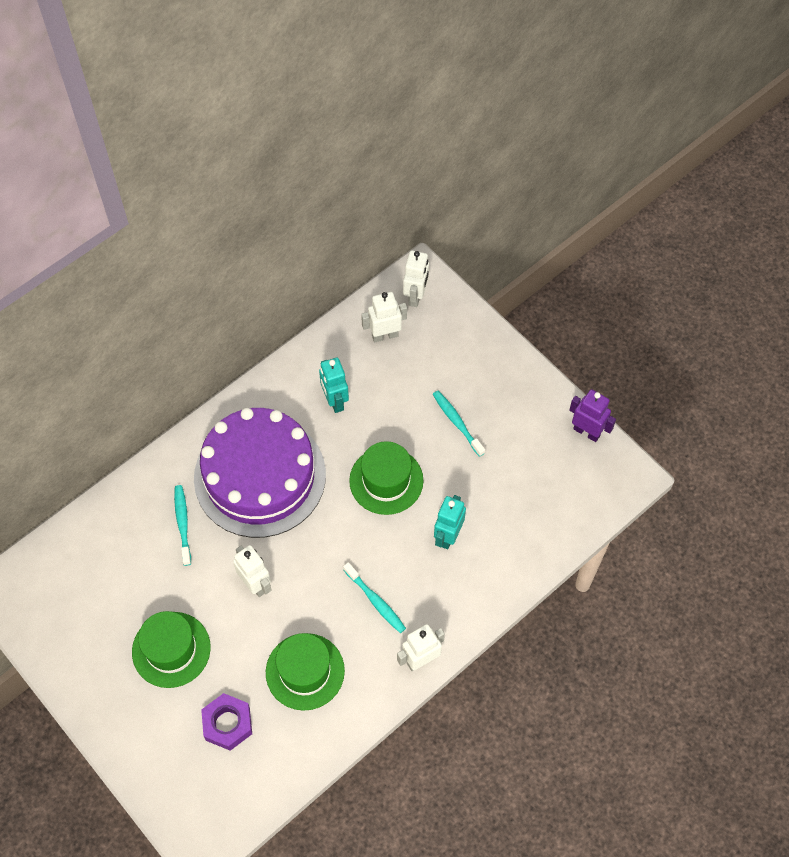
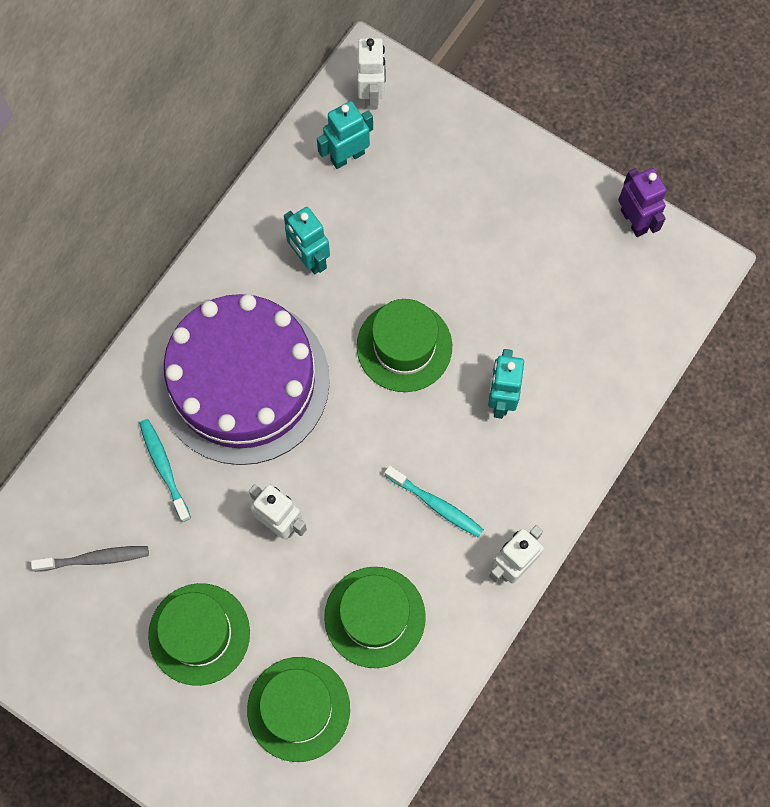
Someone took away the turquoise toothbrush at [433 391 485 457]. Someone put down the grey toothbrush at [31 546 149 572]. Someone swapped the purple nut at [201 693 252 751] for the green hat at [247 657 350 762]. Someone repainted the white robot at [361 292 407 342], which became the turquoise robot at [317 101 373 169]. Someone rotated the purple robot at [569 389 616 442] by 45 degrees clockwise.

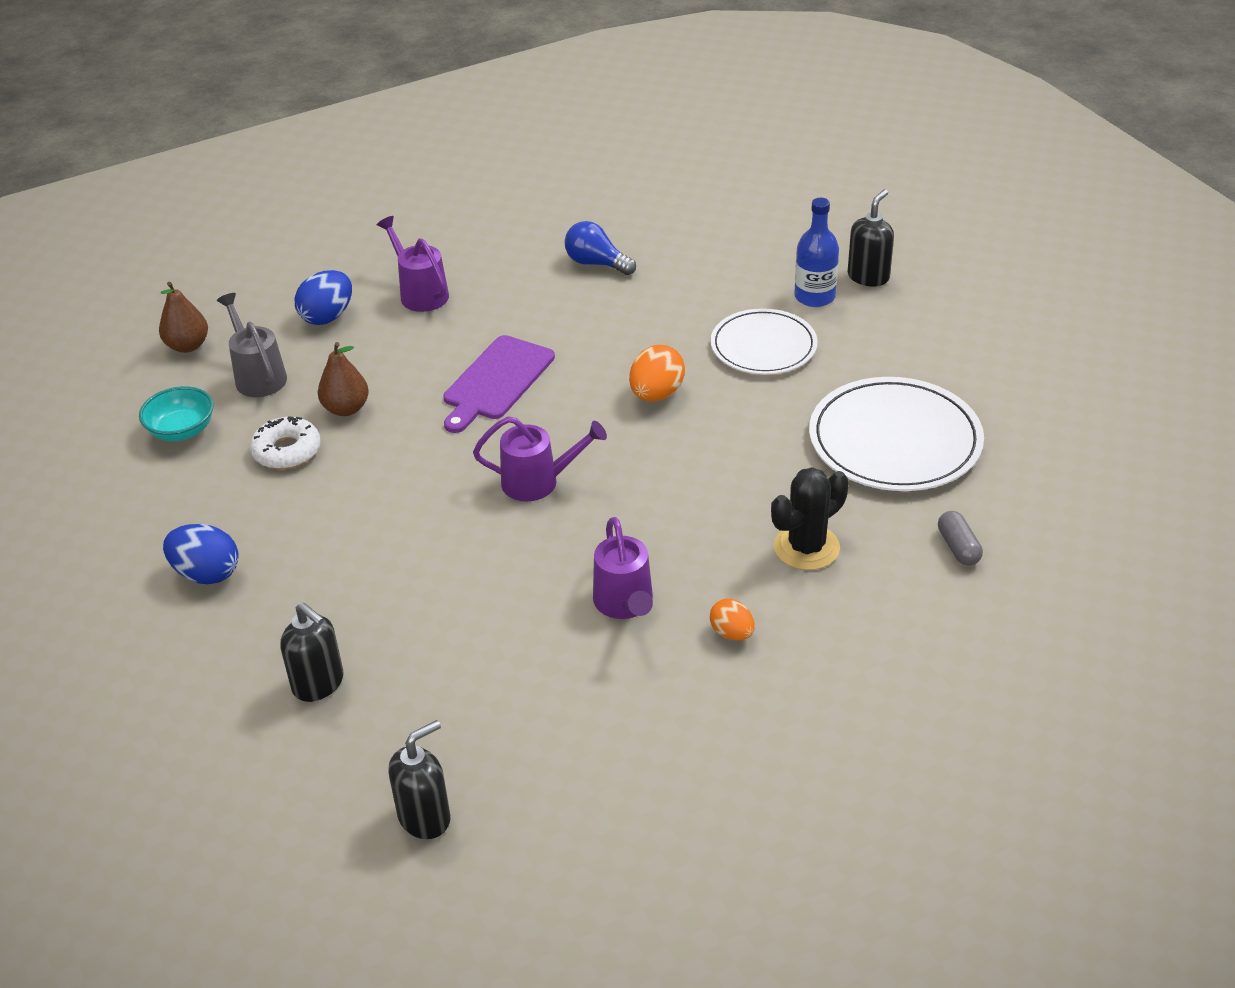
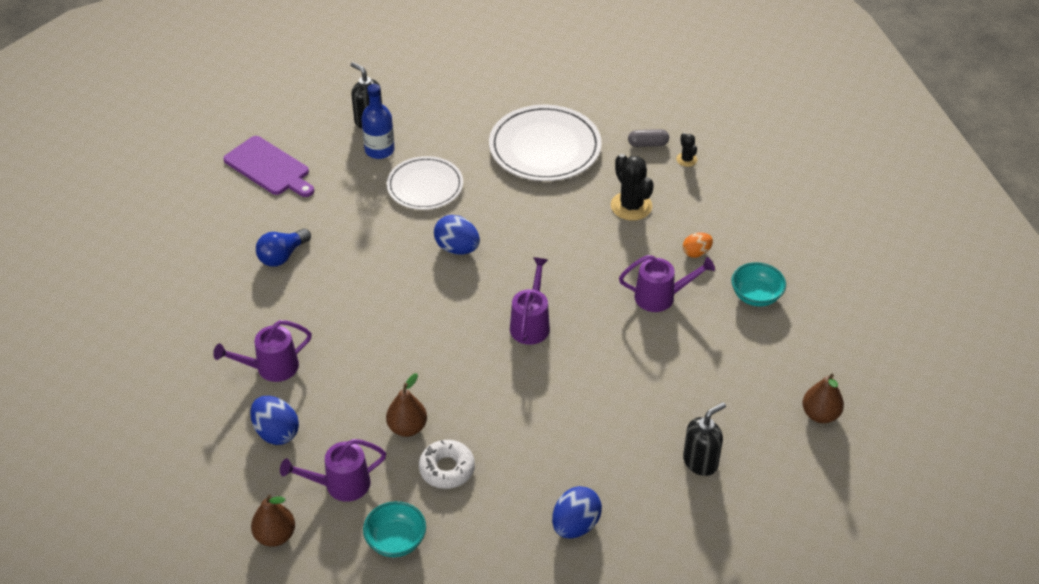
Someone put down the black cactus at [676 133 697 167]. Someone put down the turquoise bowl at [731 262 786 307]. Someone carried the purple cutting board from [443 335 555 433] to [223 136 314 197]. Someone swapped the black soap dispenser at [388 720 451 839] for the brown pear at [802 374 844 423]. Someone repainted the grey watering can at [217 293 287 397], which became the purple watering can at [280 439 386 502]. Someone repainted the orange egg at [629 345 685 401], which became the blue egg at [434 215 480 255].

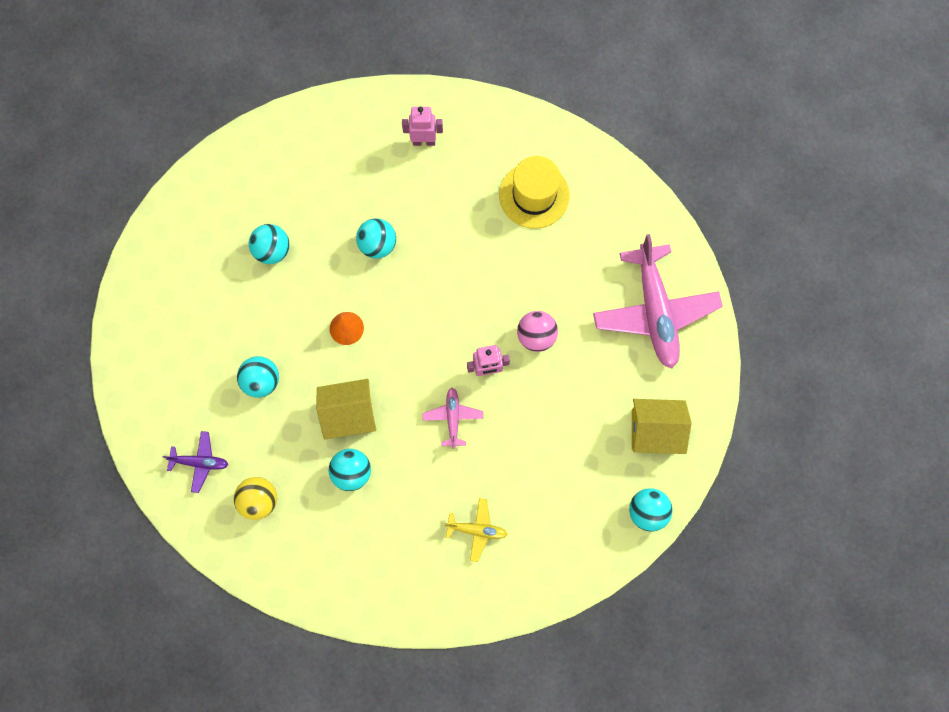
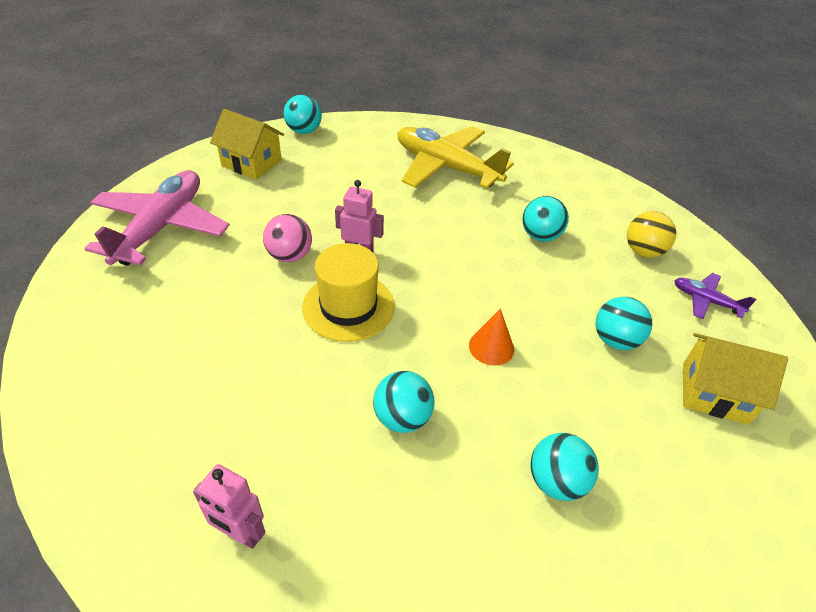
Someone took away the pink plane at [422 388 483 449]. Someone carried the yellow house from [316 379 376 440] to [683 333 788 425]. Someone carried the yellow hat from [499 156 570 229] to [302 243 395 342]. Someone scaled the yellow plane at [445 498 508 562] by 2.16.

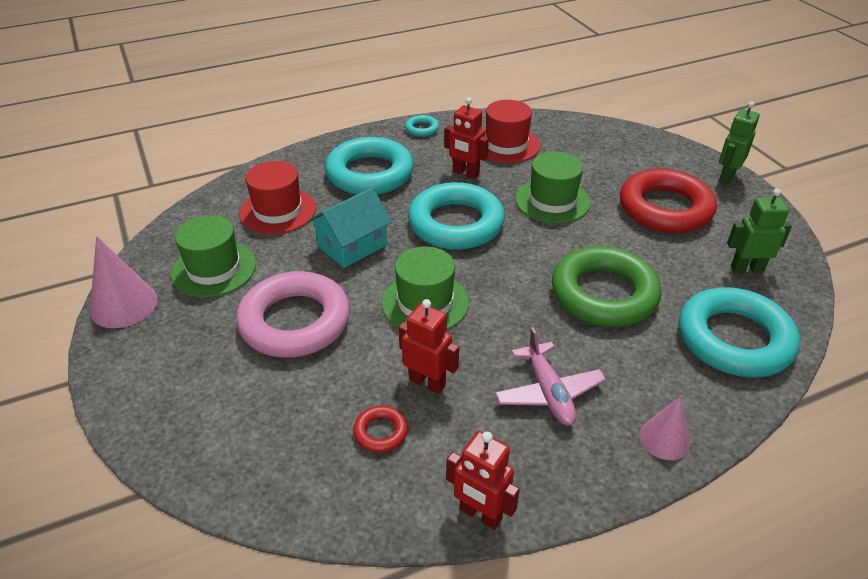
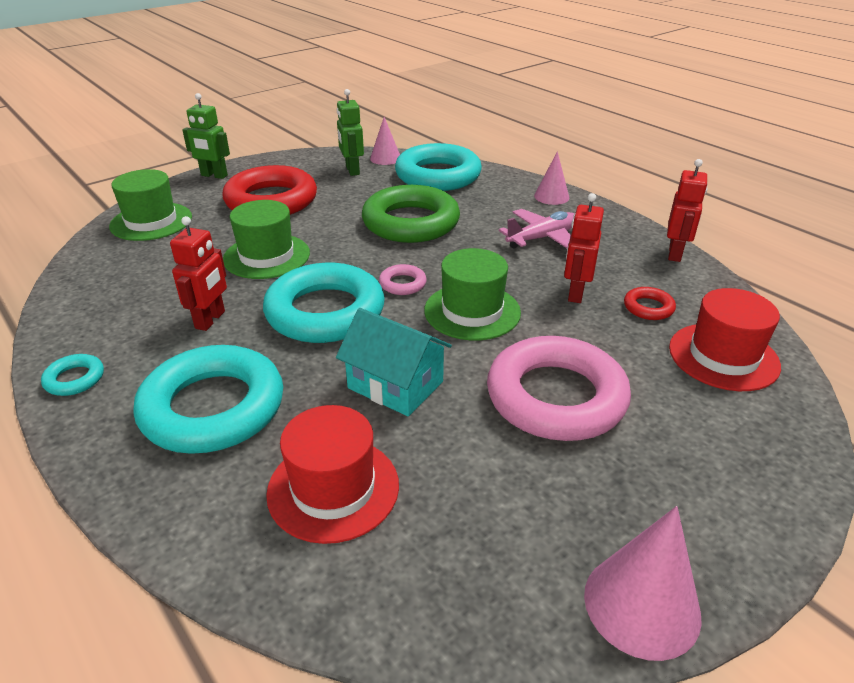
Someone put down the pink cone at [370 117 400 165]. Someone put down the pink ring at [379 264 427 295]. Someone carried the green hat from [171 215 256 297] to [109 169 192 241]. Someone carried the red hat from [485 100 540 163] to [669 288 781 391].

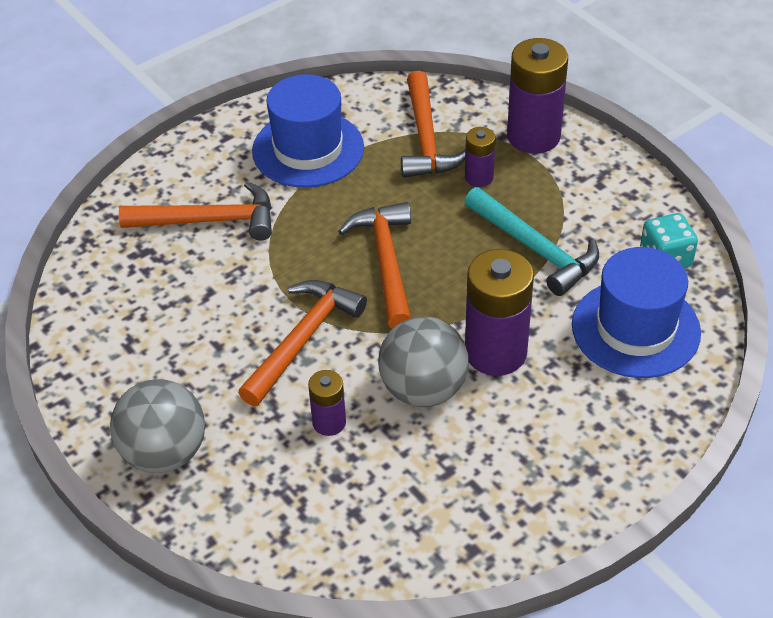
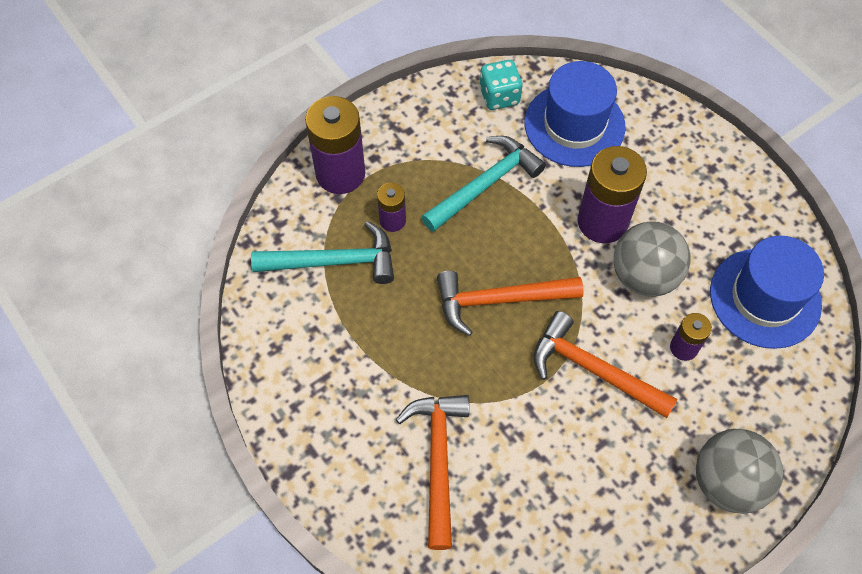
Someone carried the blue hat from [252 74 364 188] to [710 236 824 349]. Someone repainted the orange hammer at [401 71 466 178], which became the turquoise hammer at [251 221 394 284].

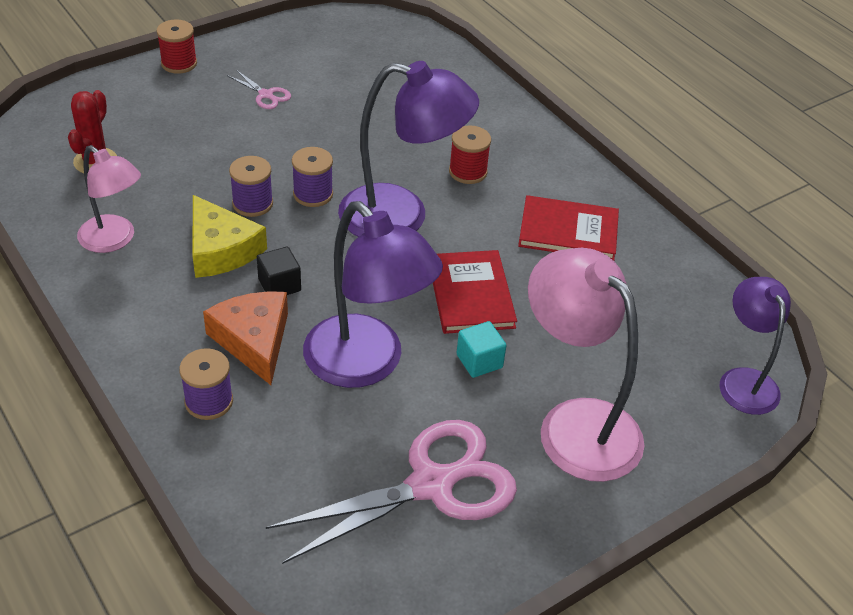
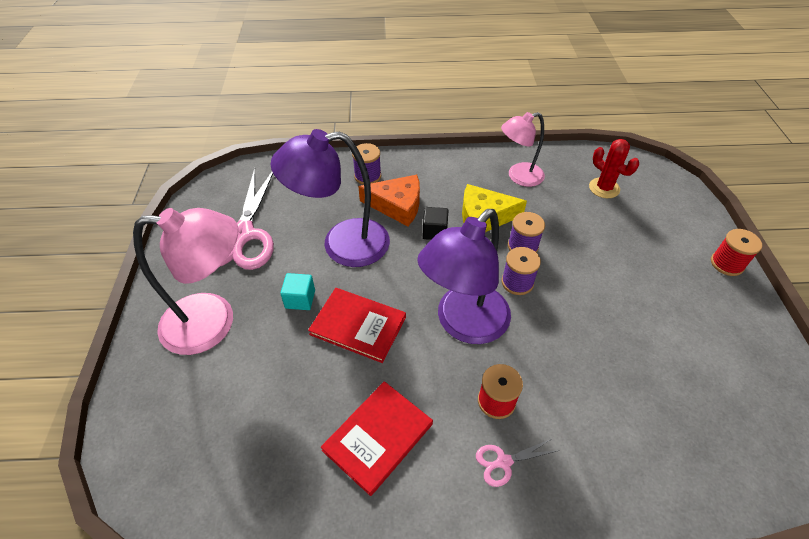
Someone took away the purple lamp at [720 277 791 415]. Someone carried the pink scissors from [227 70 291 109] to [476 438 559 487].

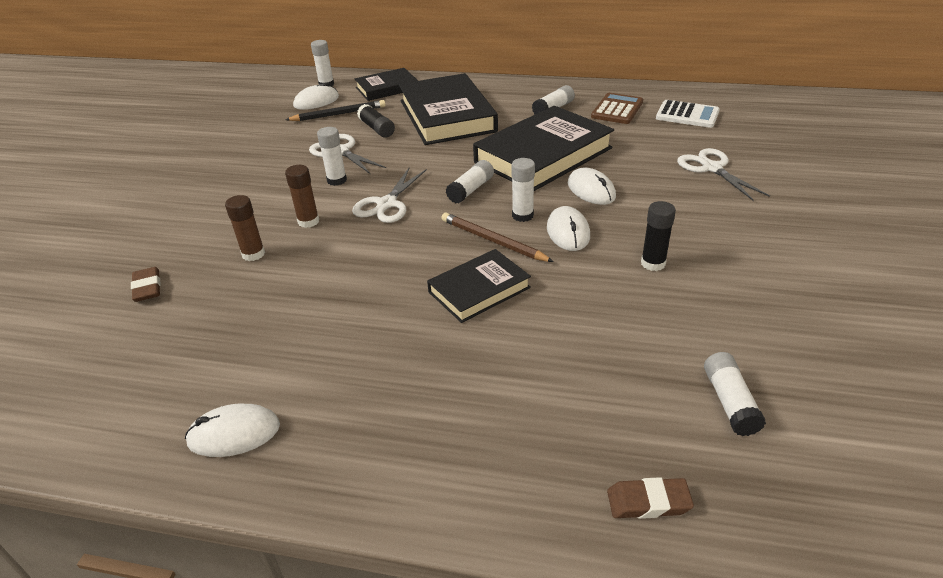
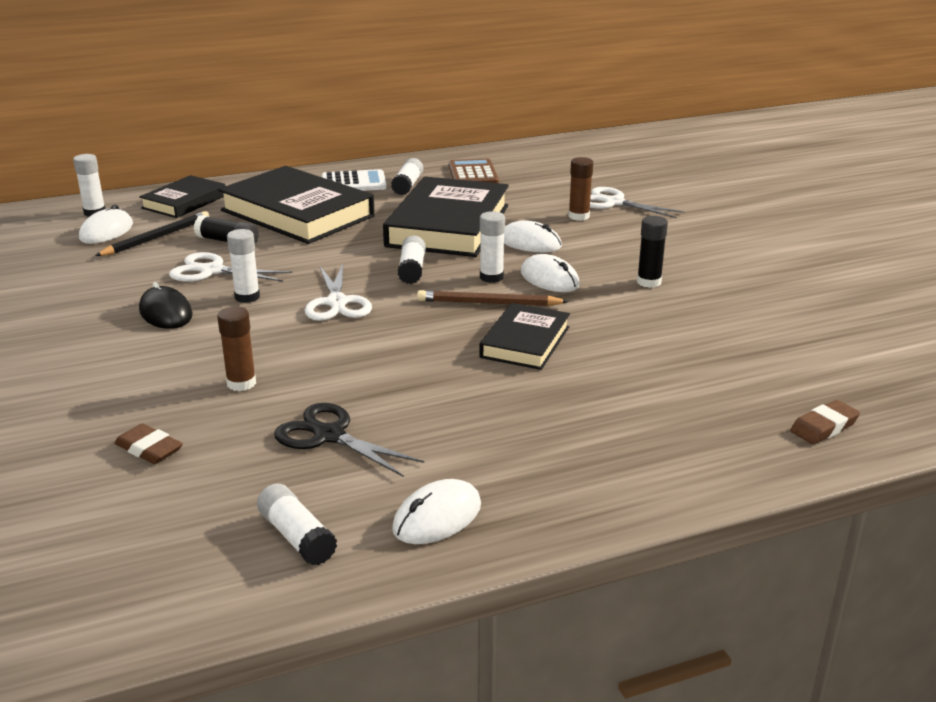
Someone put down the black mouse at [139 282 193 329]. Someone put down the black scissors at [274 403 424 477]. Someone carried the brown glue stick from [285 165 319 228] to [569 157 593 221]. Someone carried the white calculator from [656 100 720 128] to [322 169 387 191]. Someone carried the white glue stick from [704 352 766 436] to [257 483 337 566].

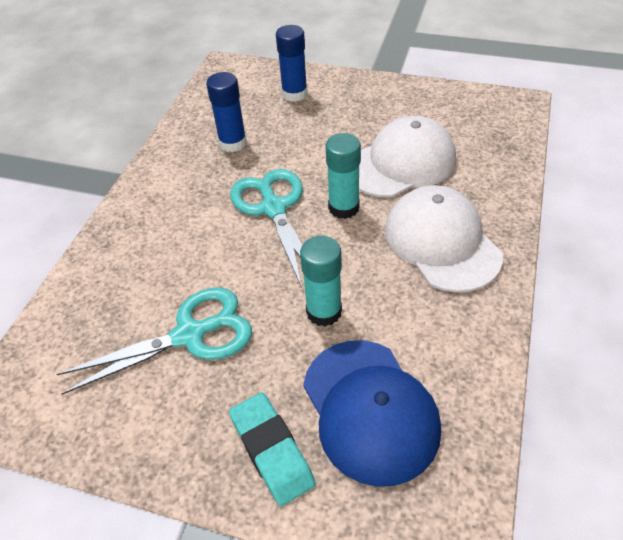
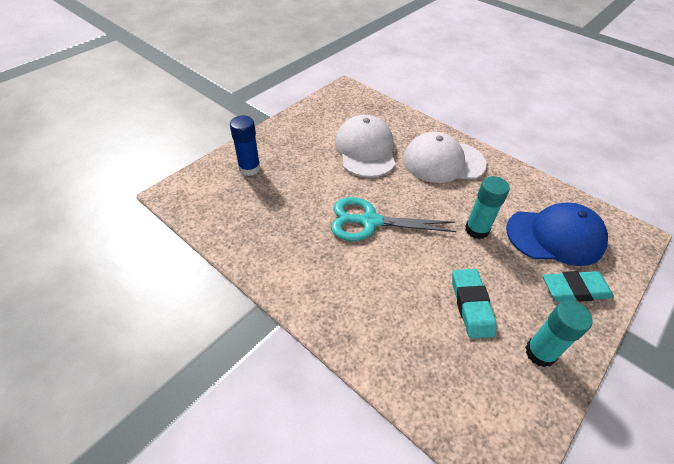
Someone took away the blue glue stick at [206 72 247 152]. Someone carried the turquoise glue stick from [326 133 361 219] to [525 300 593 367]. Someone swapped the turquoise scissors at [56 287 252 395] for the turquoise eraser at [452 269 497 339].

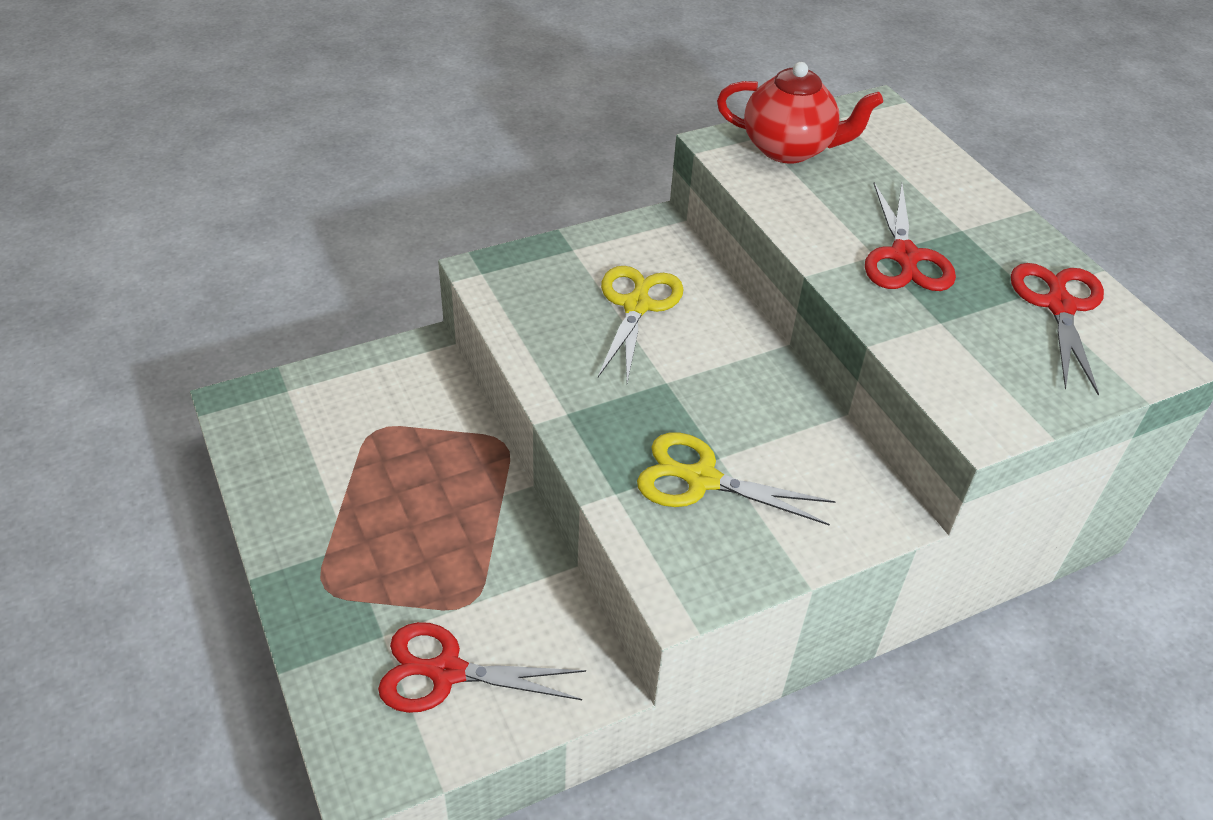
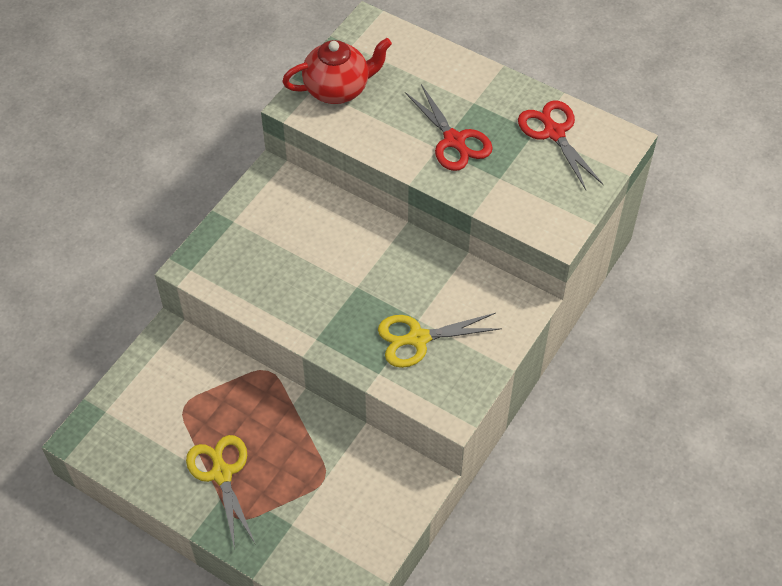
Someone took away the red scissors at [378 622 586 713]. Someone carried the yellow scissors from [598 266 684 383] to [186 435 255 550].

